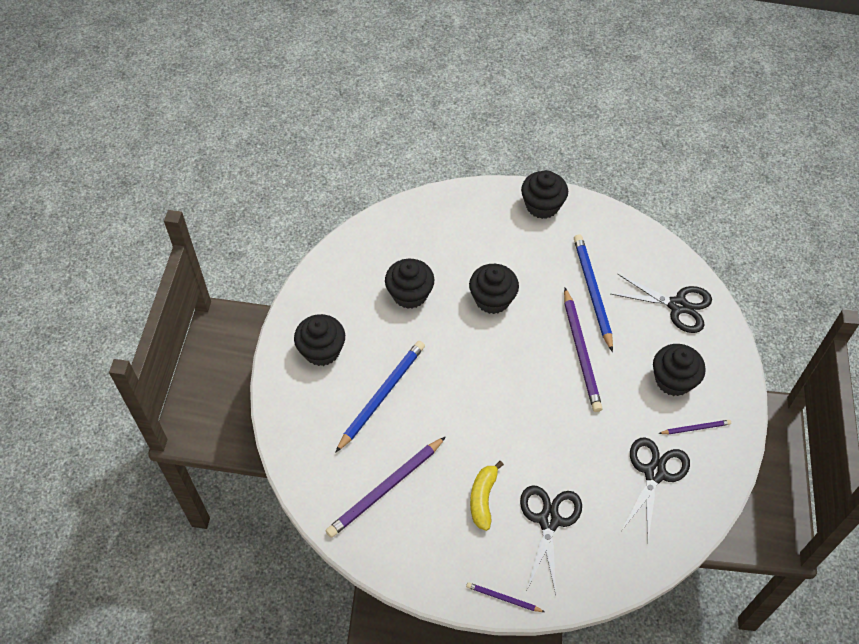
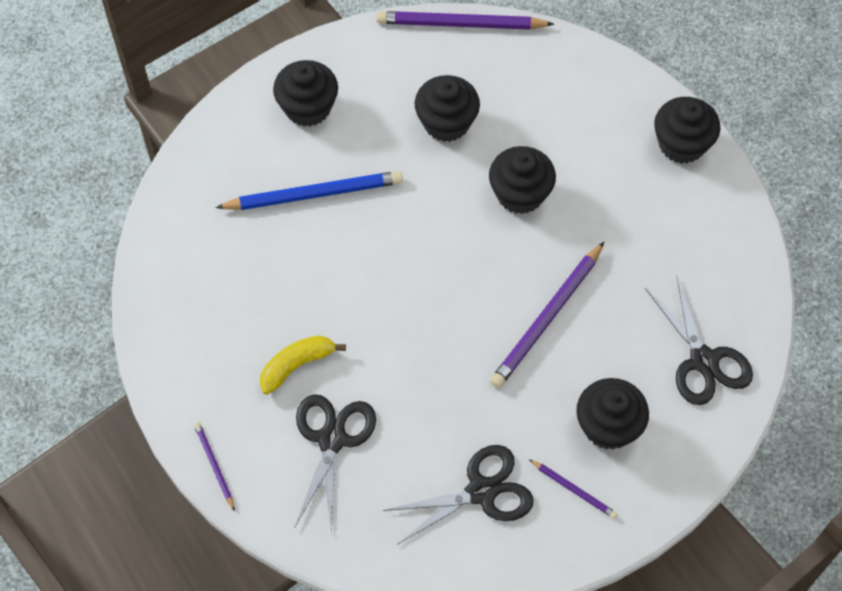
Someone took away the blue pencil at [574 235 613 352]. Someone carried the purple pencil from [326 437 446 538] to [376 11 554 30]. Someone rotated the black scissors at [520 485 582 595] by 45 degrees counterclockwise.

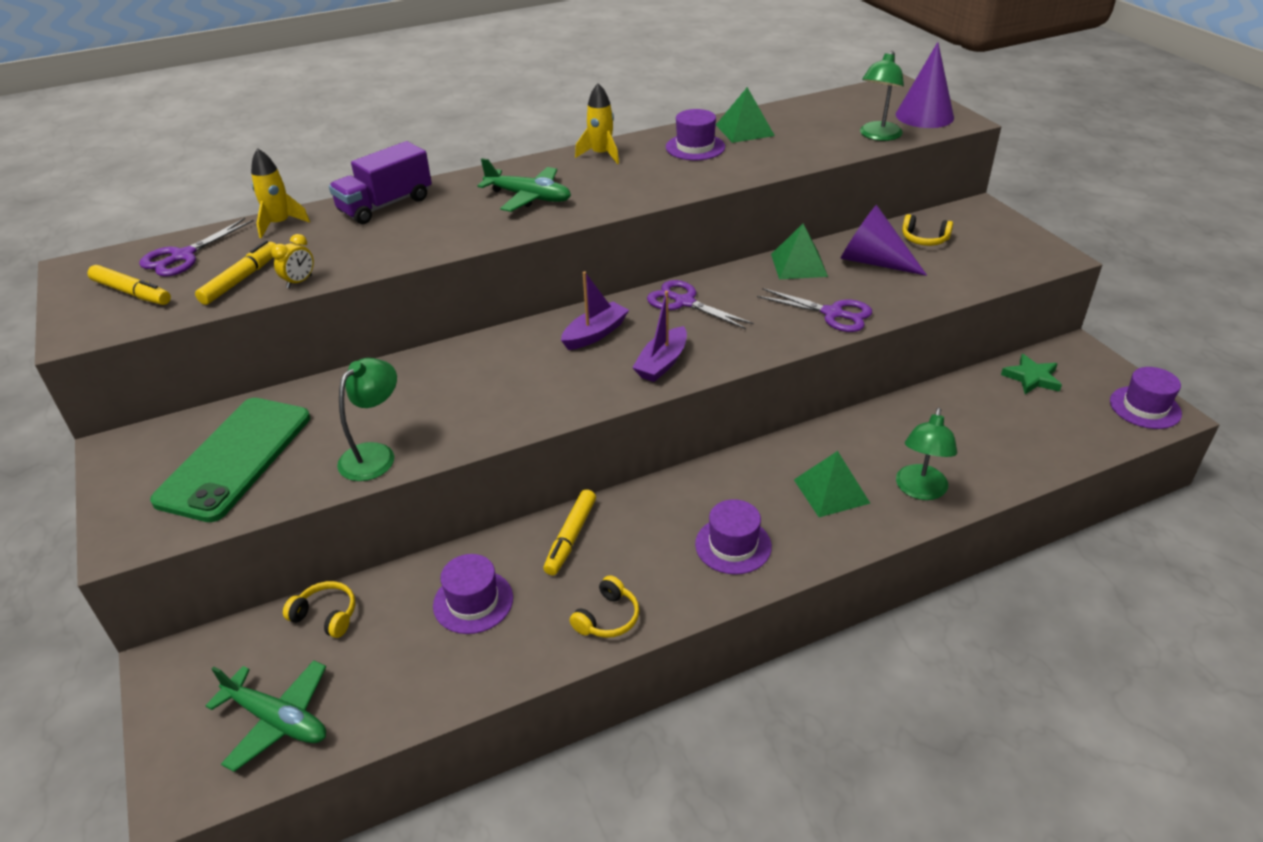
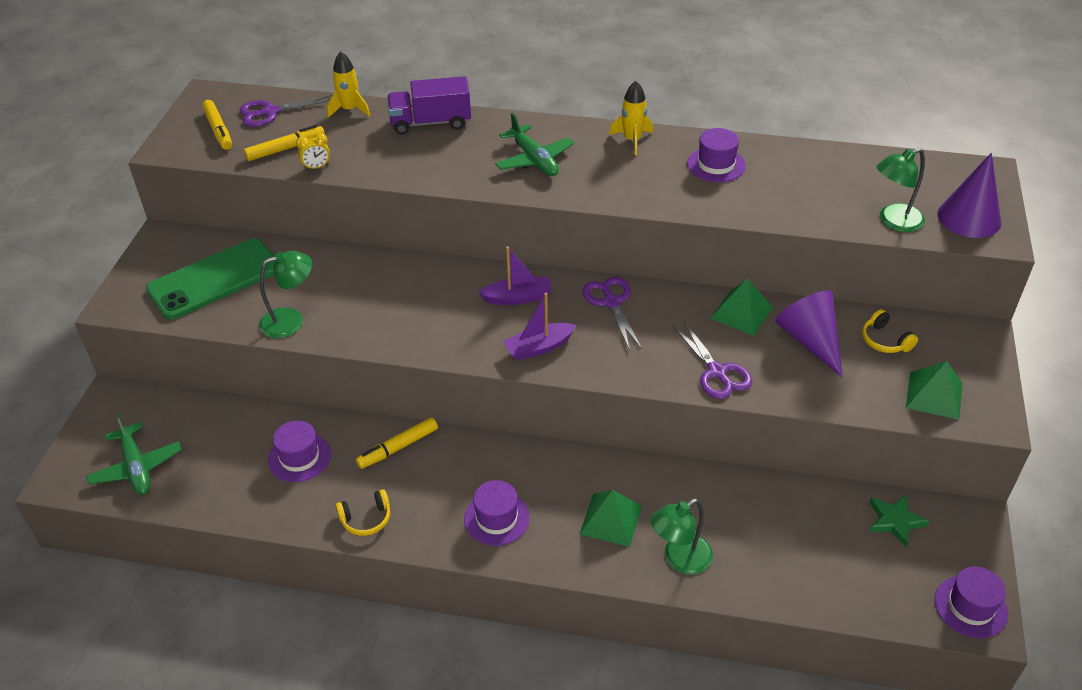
Someone took away the yellow headphones at [283 581 355 638]. Someone carried the green pyramid from [716 87 775 143] to [906 361 963 420].

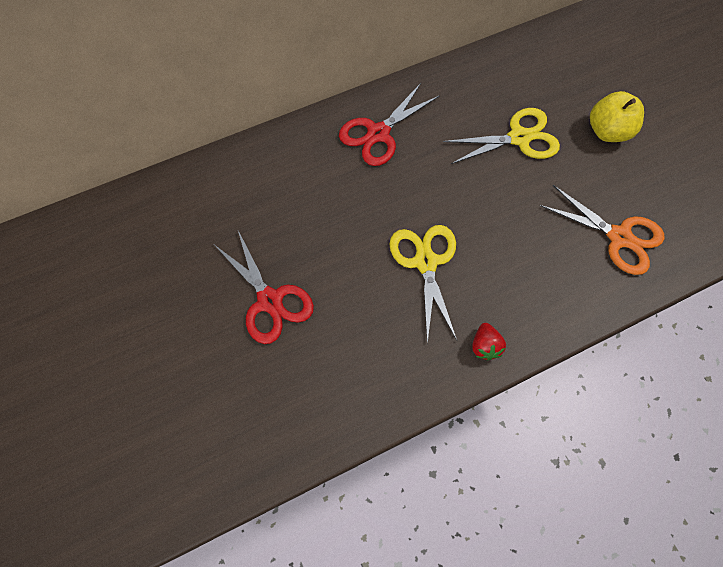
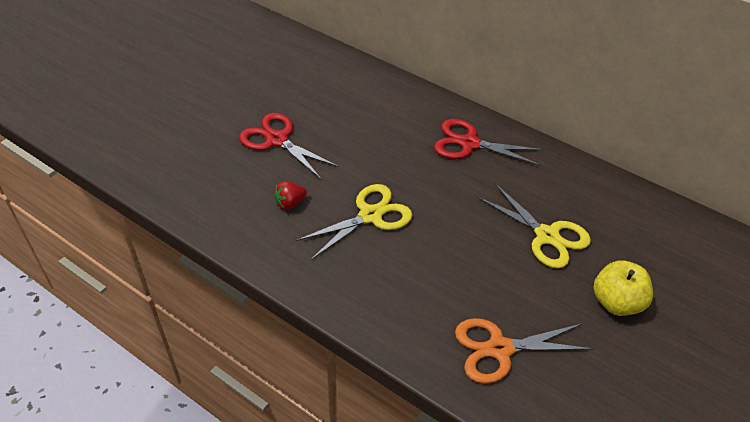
Someone carried the red strawberry from [472 323 506 360] to [274 181 307 210]. Someone rotated the red scissors at [215 231 314 344] by 105 degrees clockwise. Someone rotated the orange scissors at [540 185 665 275] by 75 degrees clockwise.

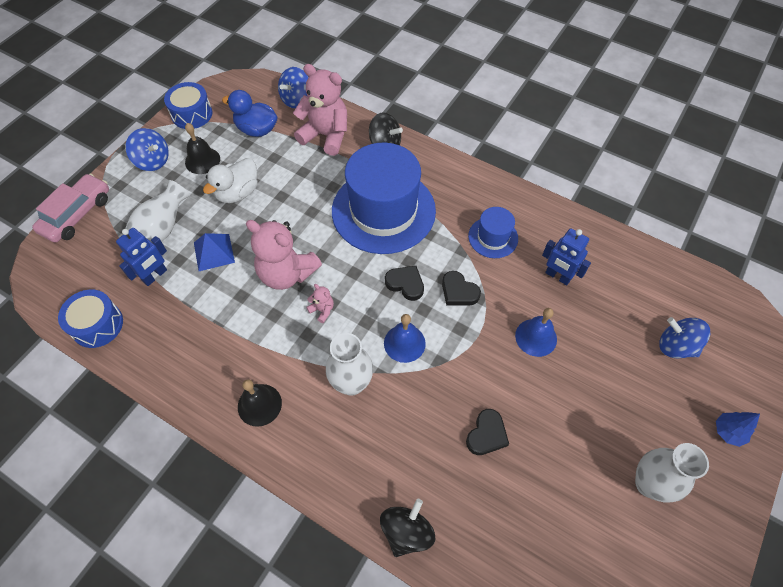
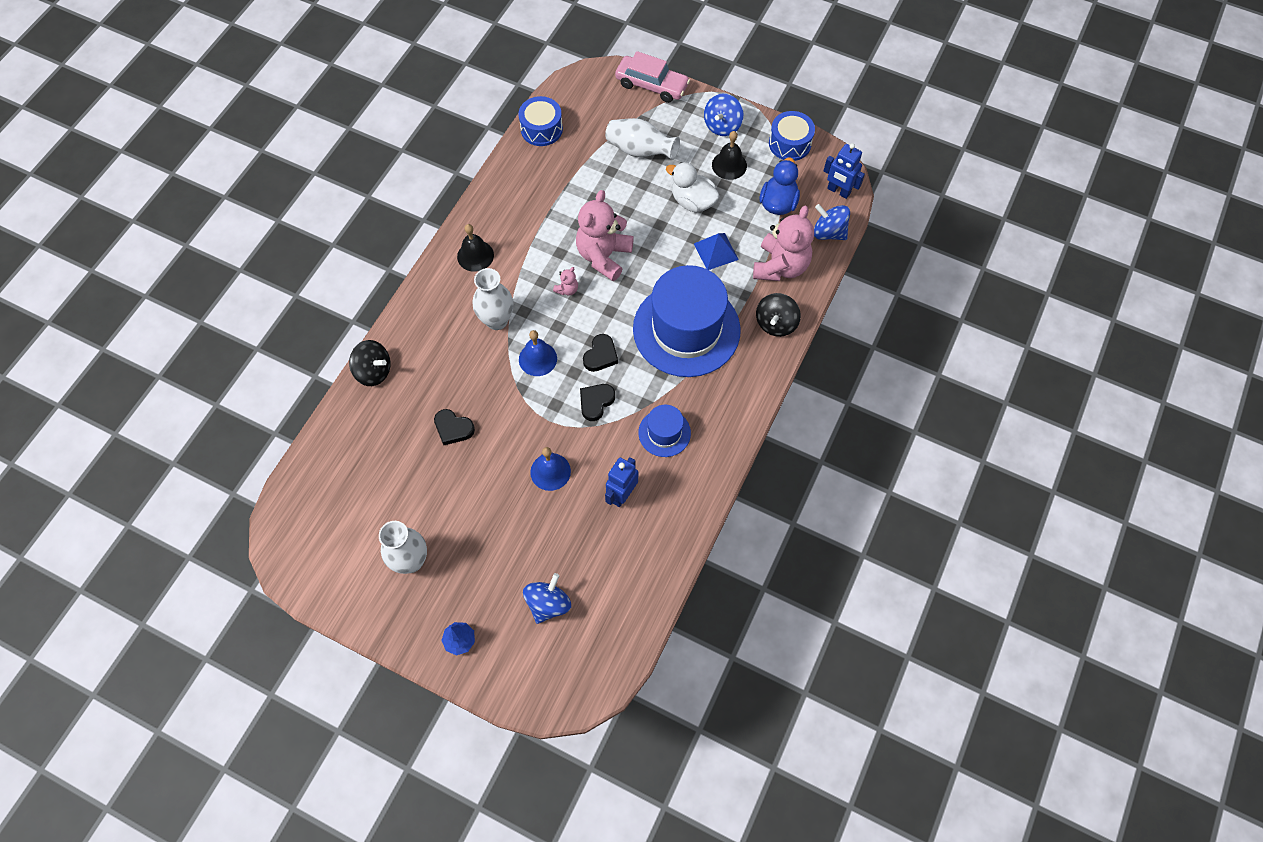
Someone carried the blue robot from [116 228 167 286] to [823 143 865 199]. Someone carried the blue pyramid from [194 233 235 271] to [694 233 739 270].

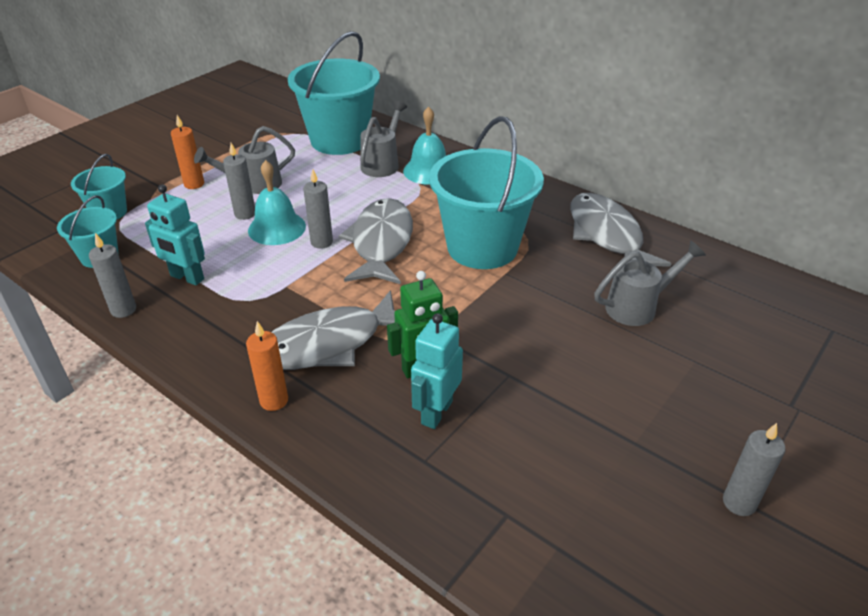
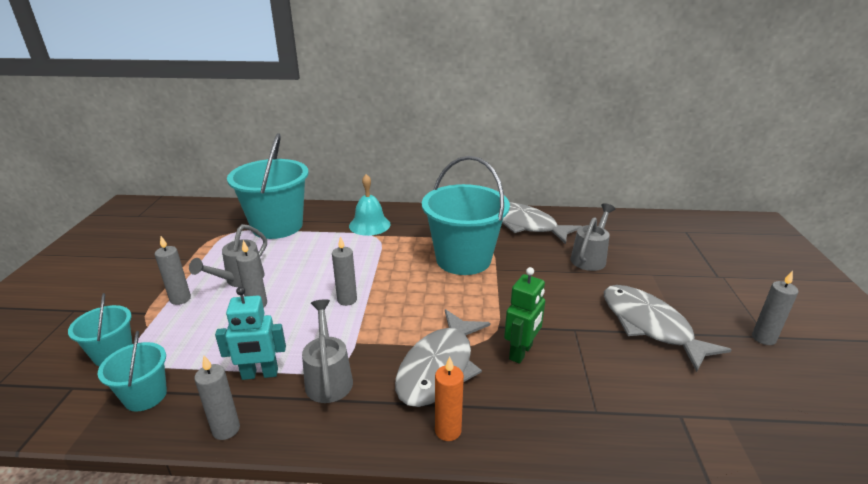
Someone took away the turquoise bell at [248 160 306 245]. Someone took away the turquoise robot at [411 313 463 429]. Someone carried the grey fish from [339 198 413 284] to [604 285 732 372]. Someone carried the grey watering can from [360 101 407 177] to [302 299 353 403]. Someone repainted the orange candle at [171 115 204 189], which became the grey candle at [155 236 191 305].

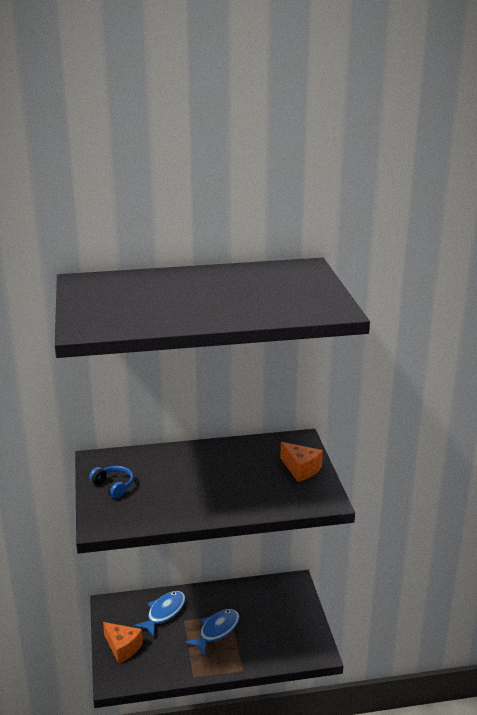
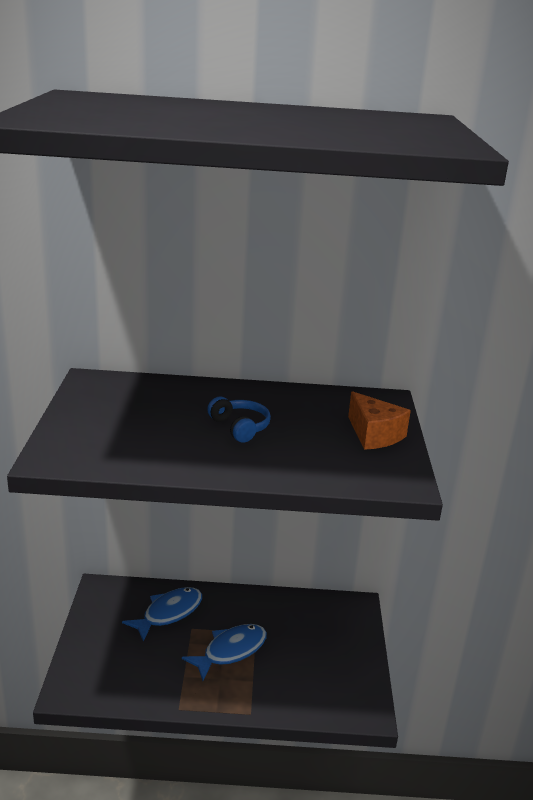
Someone took away the orange cheese at [103 622 143 664]. Someone carried the blue headphones from [89 466 134 498] to [207 396 271 443].

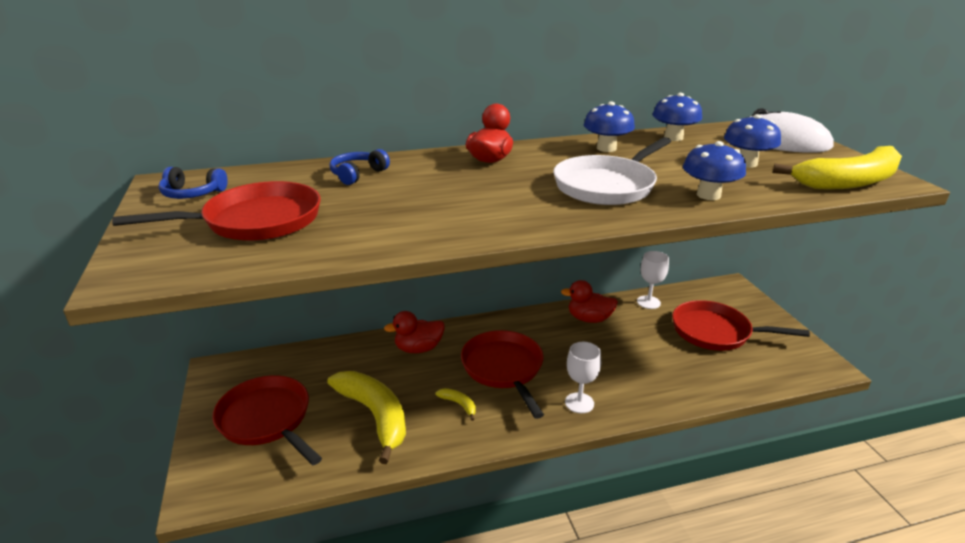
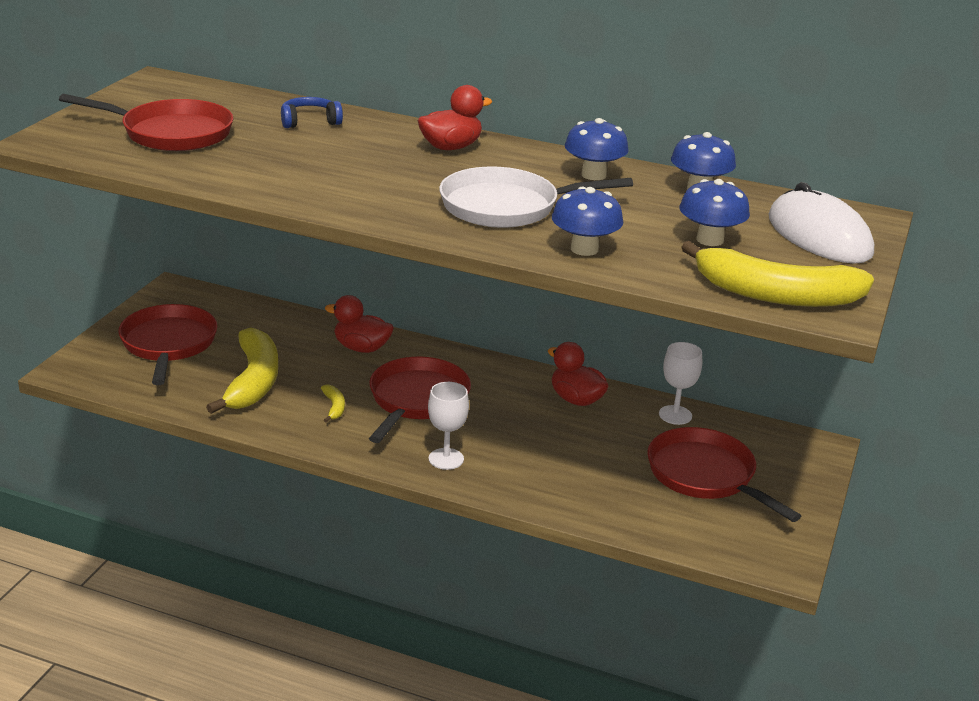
Someone took away the blue headphones at [158 167 228 199].

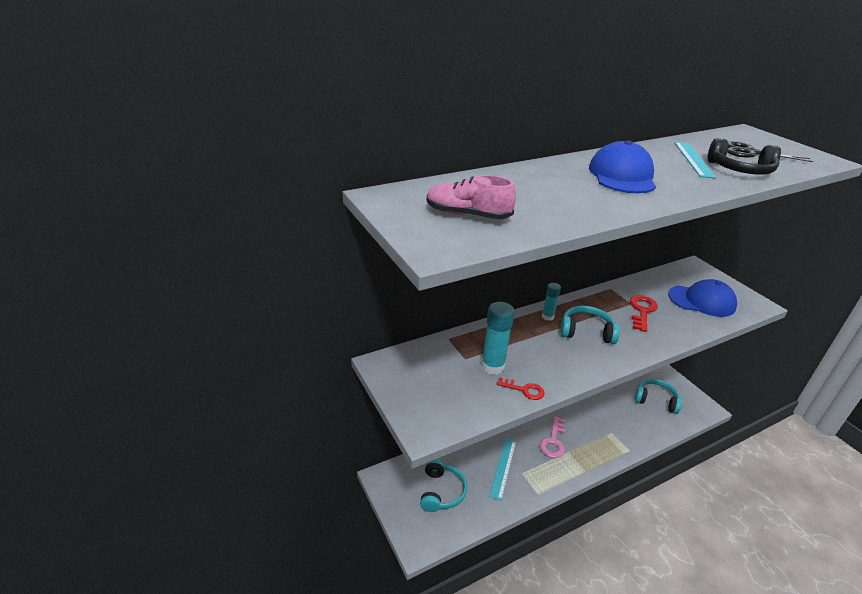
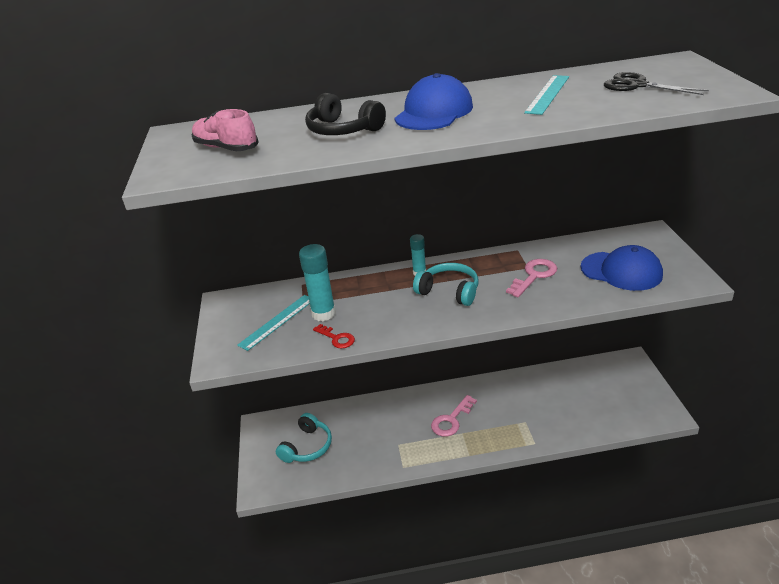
Someone took away the turquoise headphones at [635 379 682 414]. Someone carried the turquoise ruler from [489 438 516 501] to [237 295 310 351]. Someone carried the black headphones from [708 138 781 175] to [305 93 386 135]. Someone repainted the red key at [630 295 658 332], which became the pink key at [506 259 557 297].

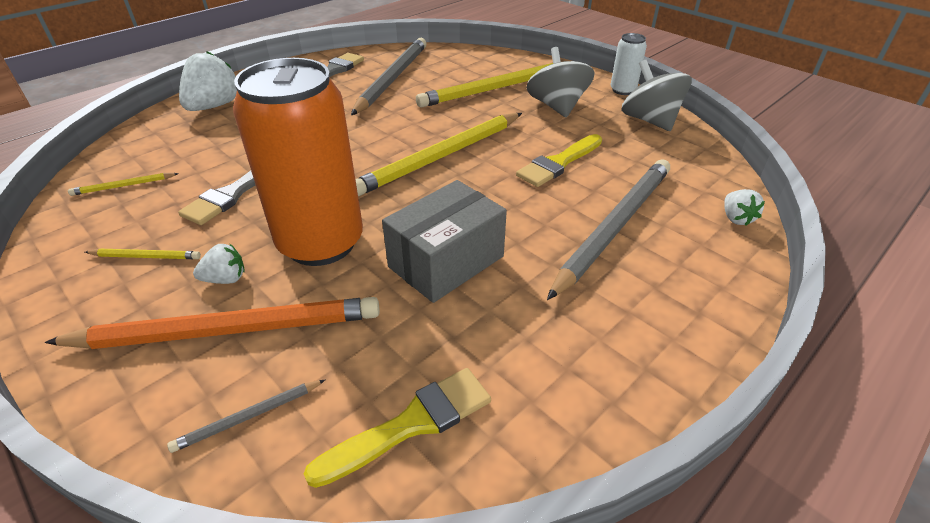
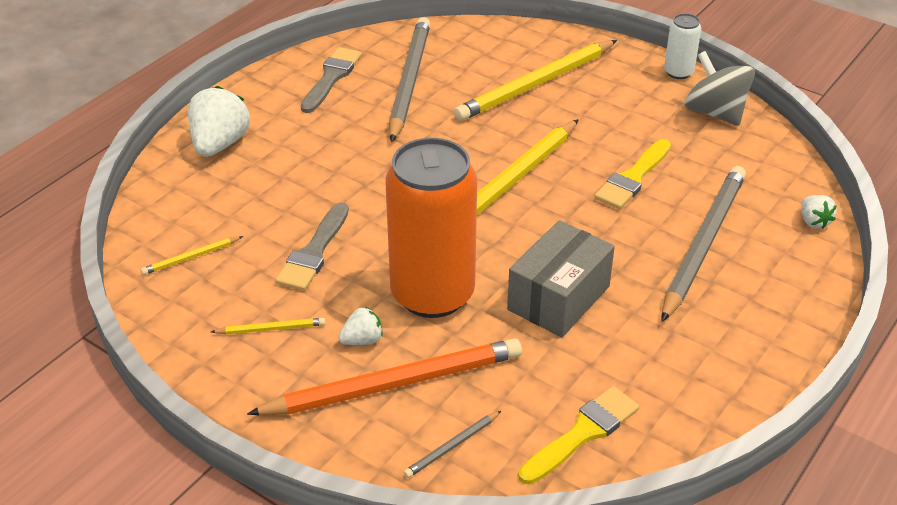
Someone took away the grey spinning top at [526 47 594 117].

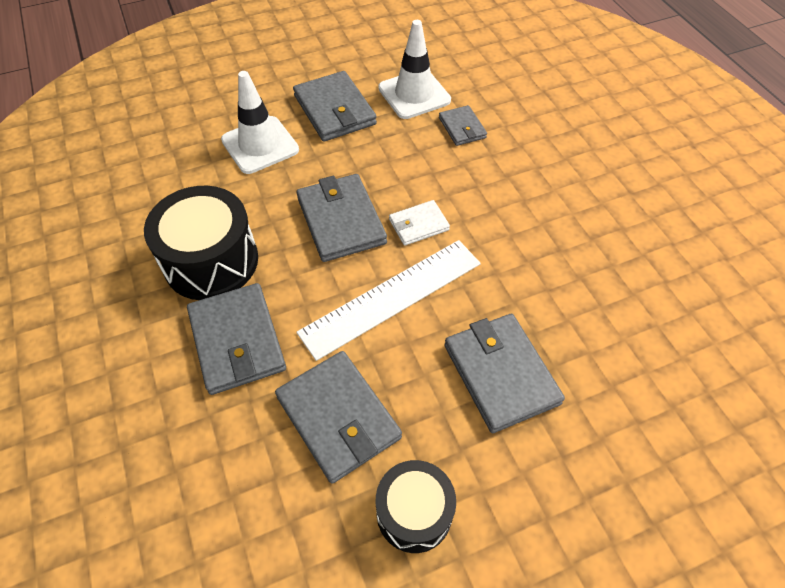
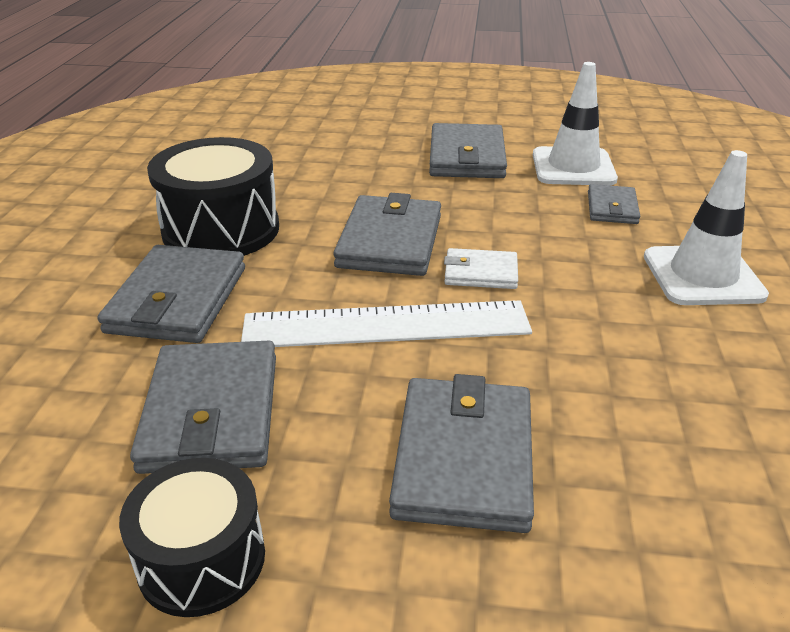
Someone carried the white traffic cone from [221 71 299 174] to [644 150 769 305].

